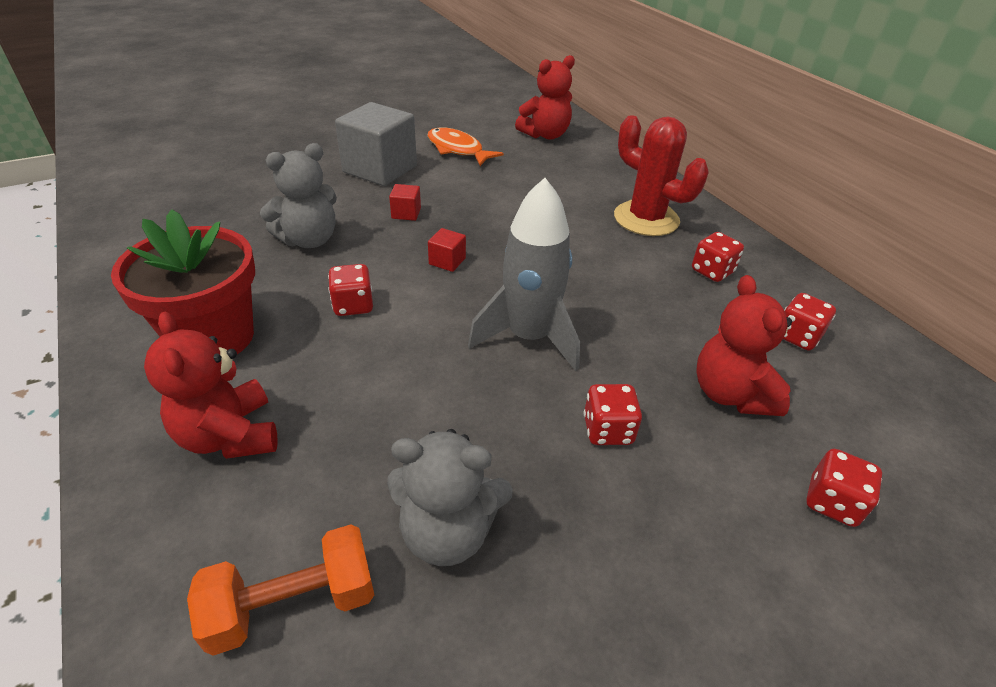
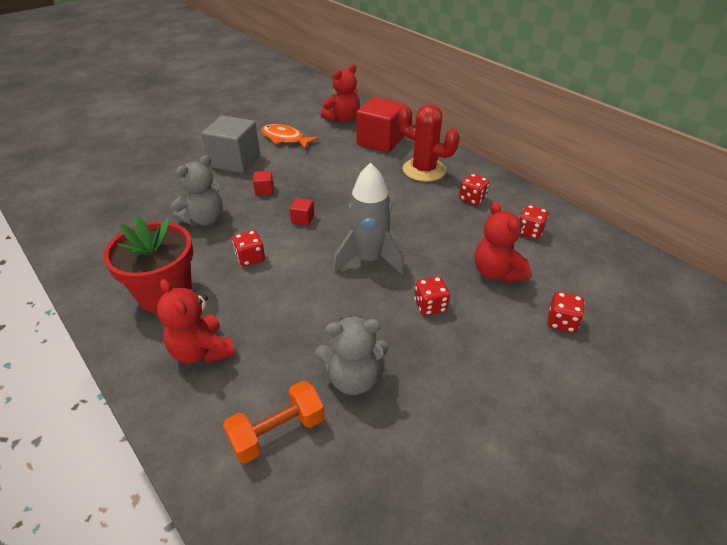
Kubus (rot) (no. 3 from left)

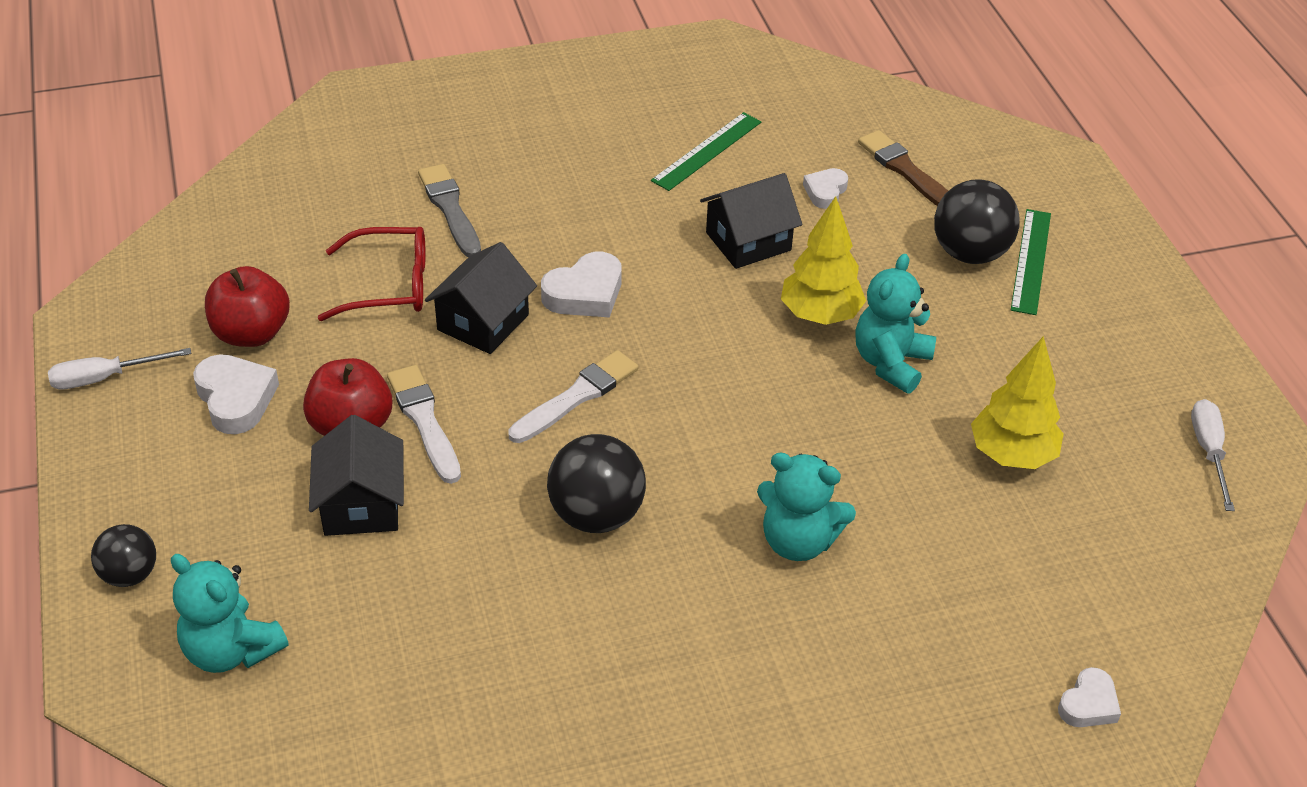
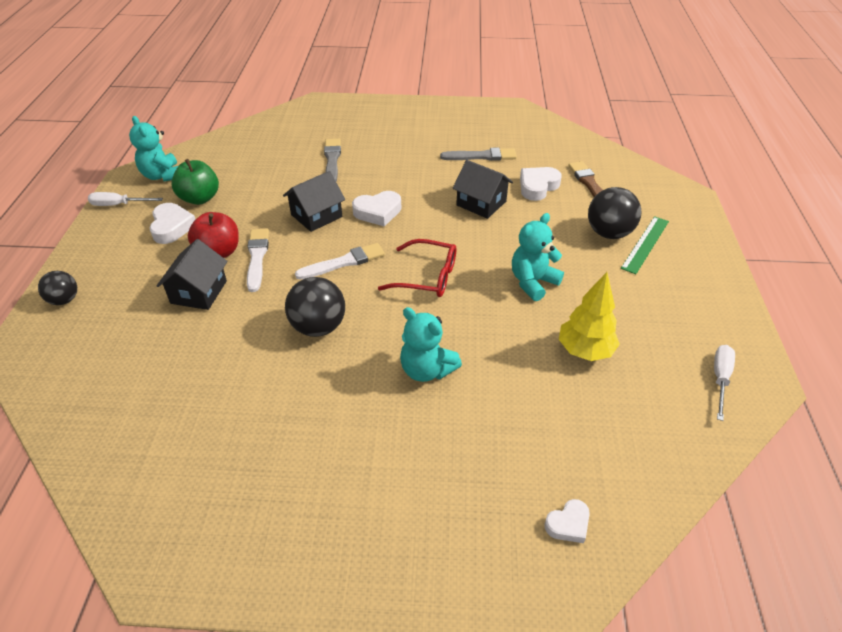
Teddybär (türkis) (no. 1 from left); Apfel (grün); Brille (rot); Pinsel (grau) (no. 2 from left); Haus (schwarz) (no. 3 from left); Baum (gelb) (no. 1 from left in the first image); Herz (weiß) (no. 3 from left)

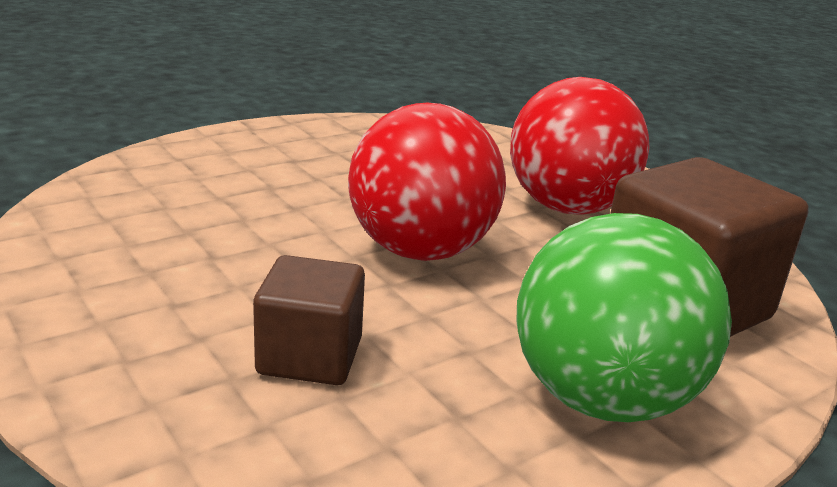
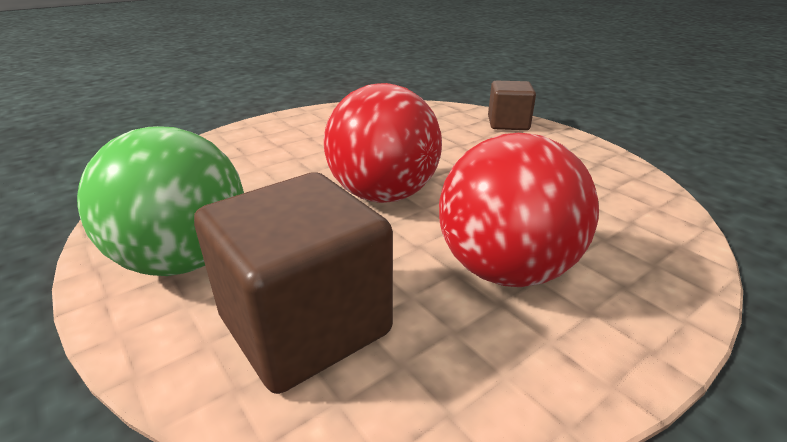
Kubus (braun) (no. 2 from left)

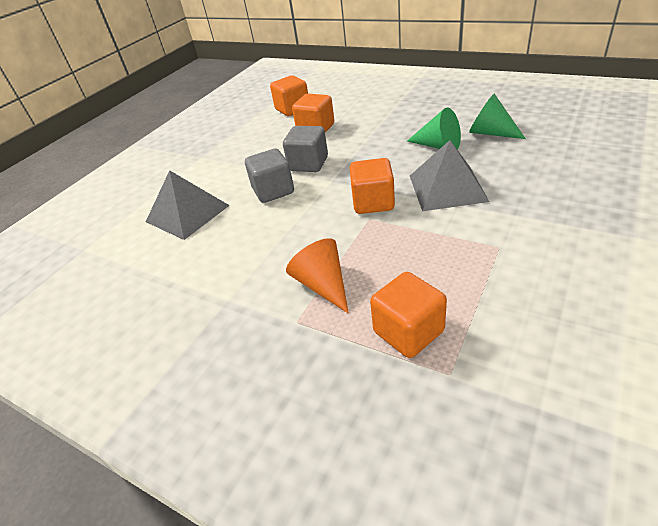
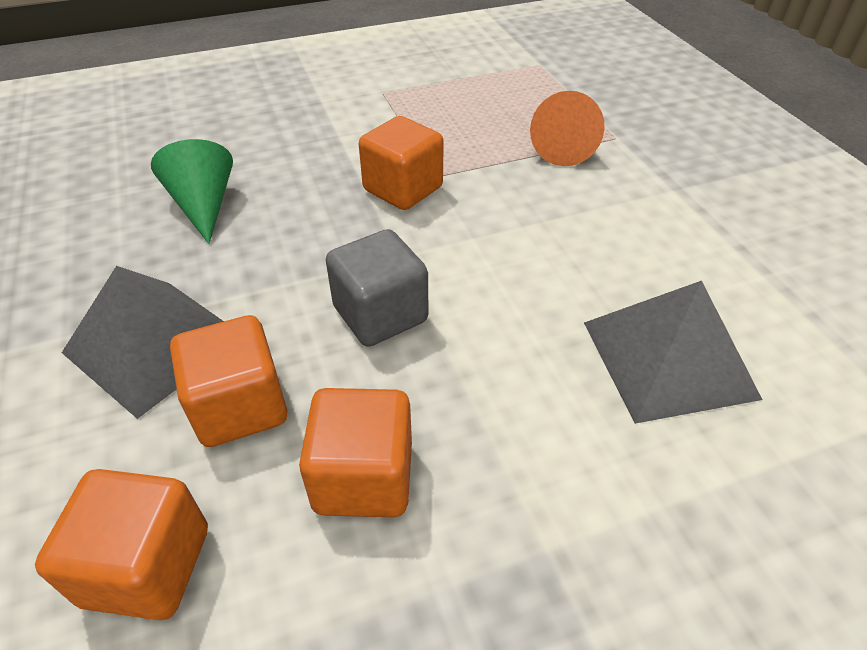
Kubus (grau) (no. 1 from left in the first image); Kubus (orange) (no. 3 from left); Pyramide (grau) (no. 1 from left); Kegel (grün) (no. 2 from left in the first image)

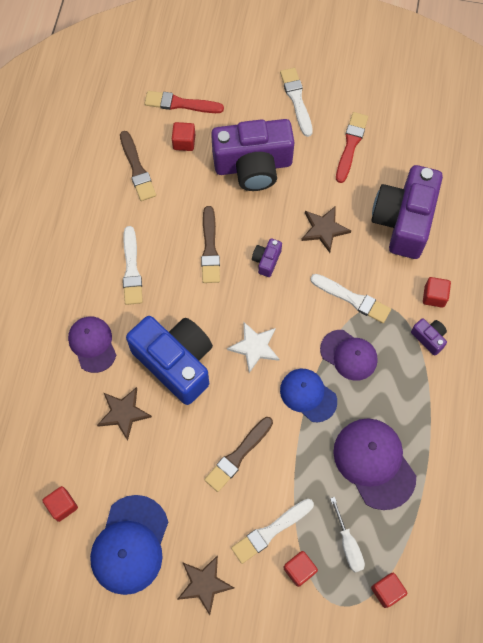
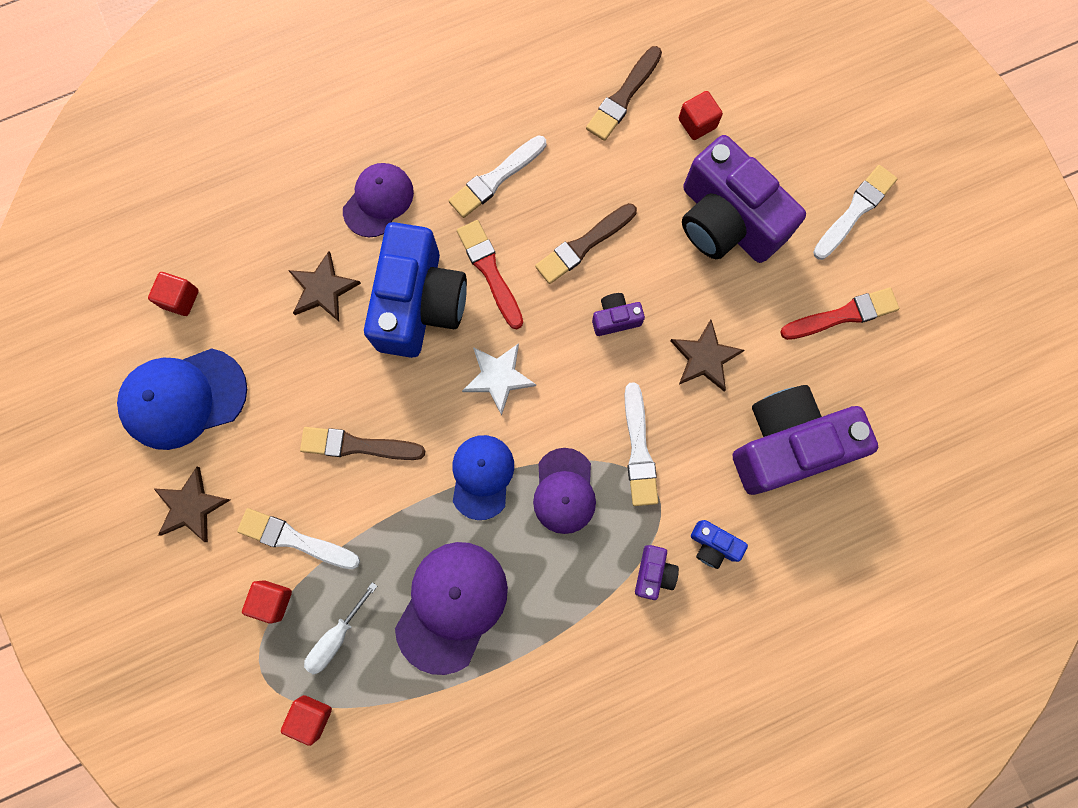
Pinsel (rot) (no. 1 from left); Kamera (blau) (no. 2 from left)

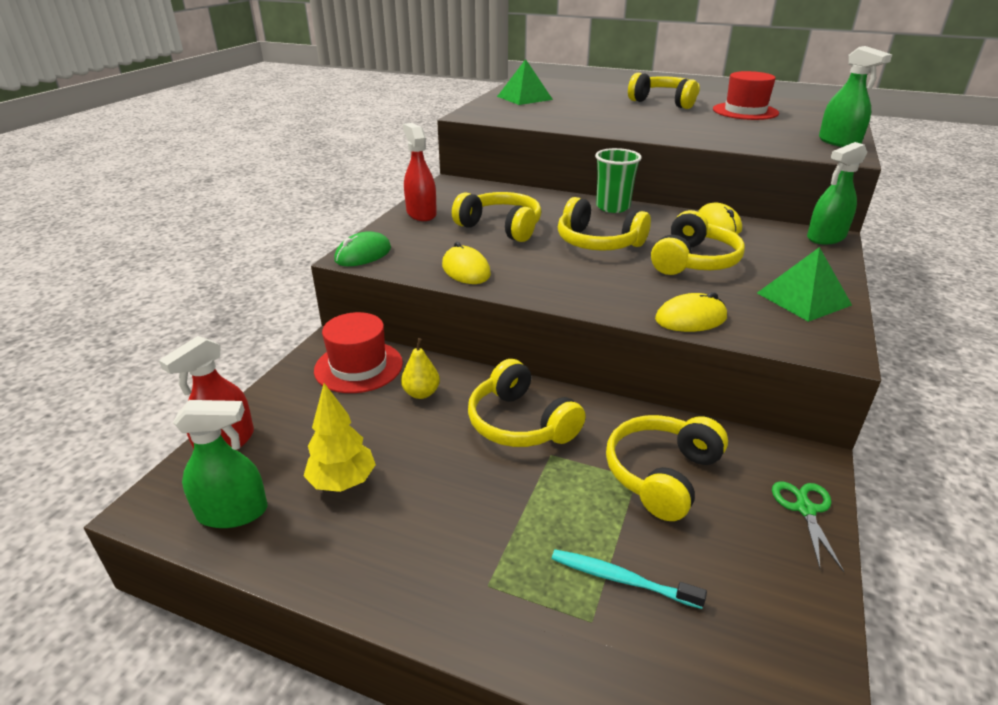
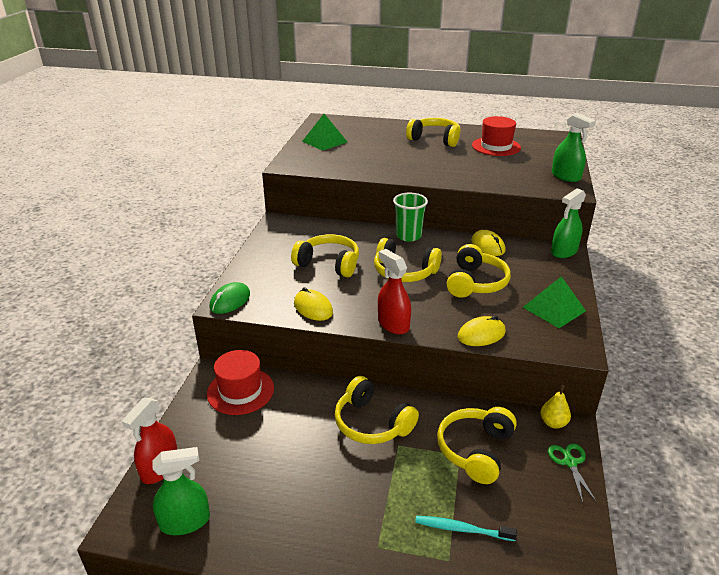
Baum (gelb); Birne (gelb); Sprühflasche (rot) (no. 2 from left)

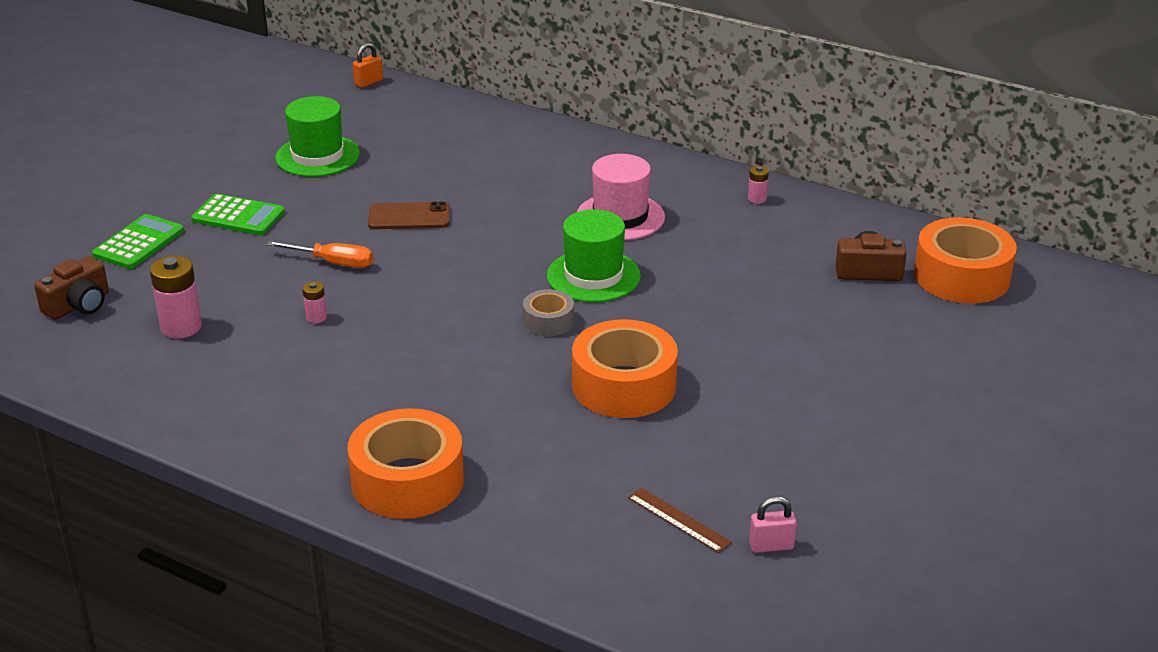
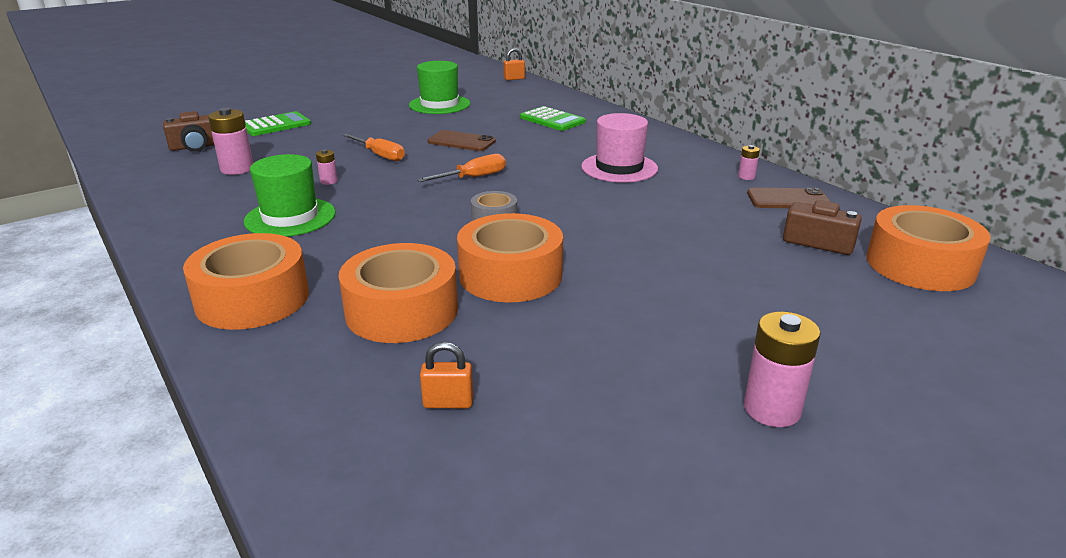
Taschenrechner (grün) (no. 2 from left); Hut (grün) (no. 1 from left); Vorhängeschloss (orange) (no. 1 from left); Vorhängeschloss (rosa); Klebeband (orange) (no. 2 from left); Schraubenzieher (orange) (no. 2 from left); Batterie (rosa) (no. 4 from left); Handy (braun) (no. 2 from left)

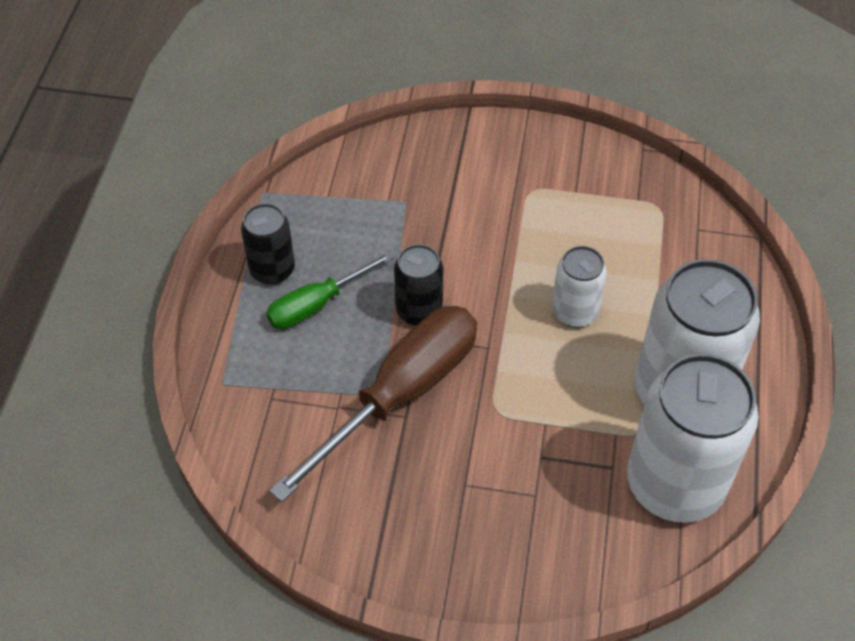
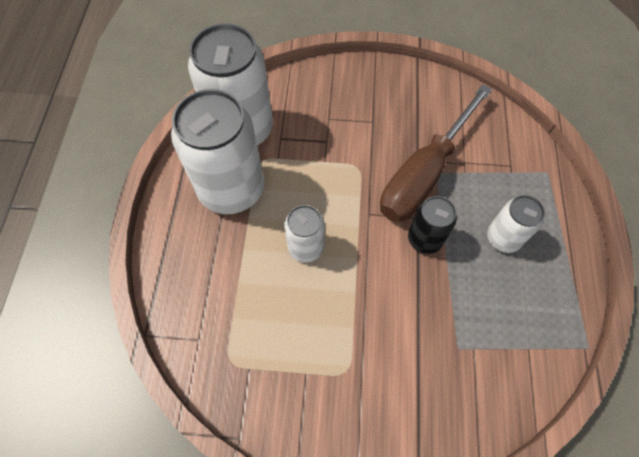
Dose (schwarz) (no. 1 from left in the first image); Dose (weiß) (no. 4 from left)

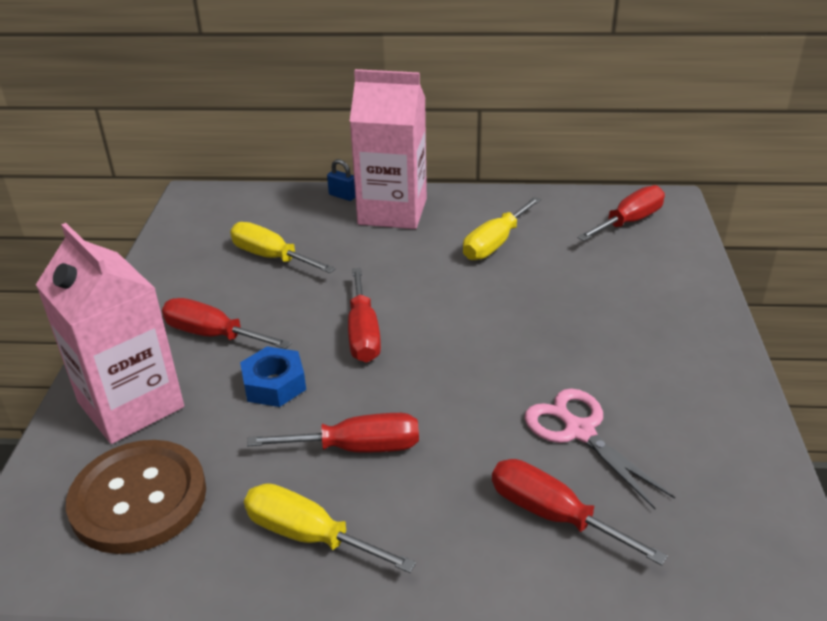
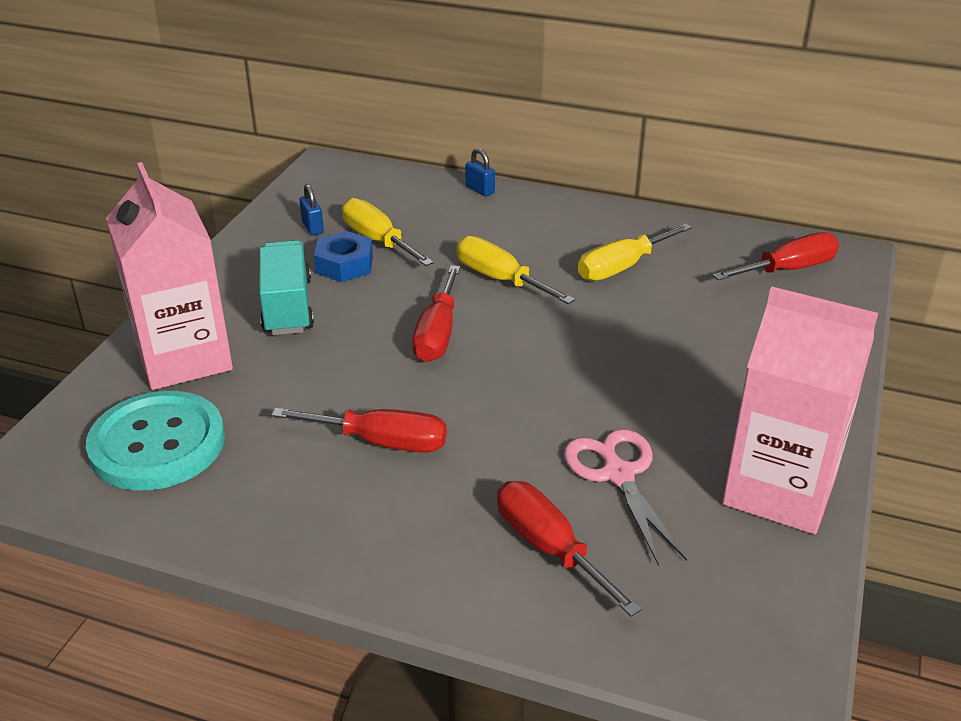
Knopf (türkis); Lastwagen (türkis); Sechskantmutter (blau); Schraubenzieher (gelb) (no. 2 from left); Getränkekarton (rosa) (no. 2 from left); Vorhängeschloss (blau) (no. 1 from left)

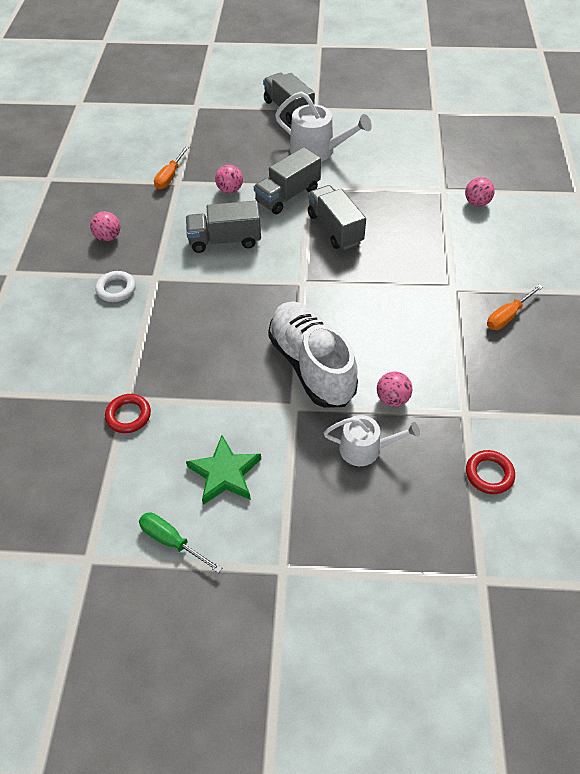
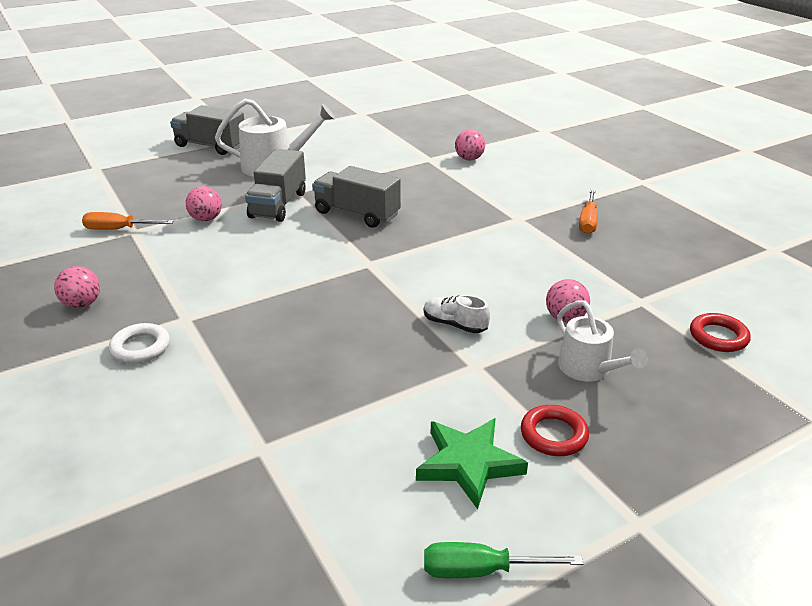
Ring (rot) (no. 1 from left); Schraubenzieher (orange) (no. 1 from left); Lastwagen (grau) (no. 1 from left in the first image); Schuh (weiß); Gießkanne (weiß) (no. 2 from left)

